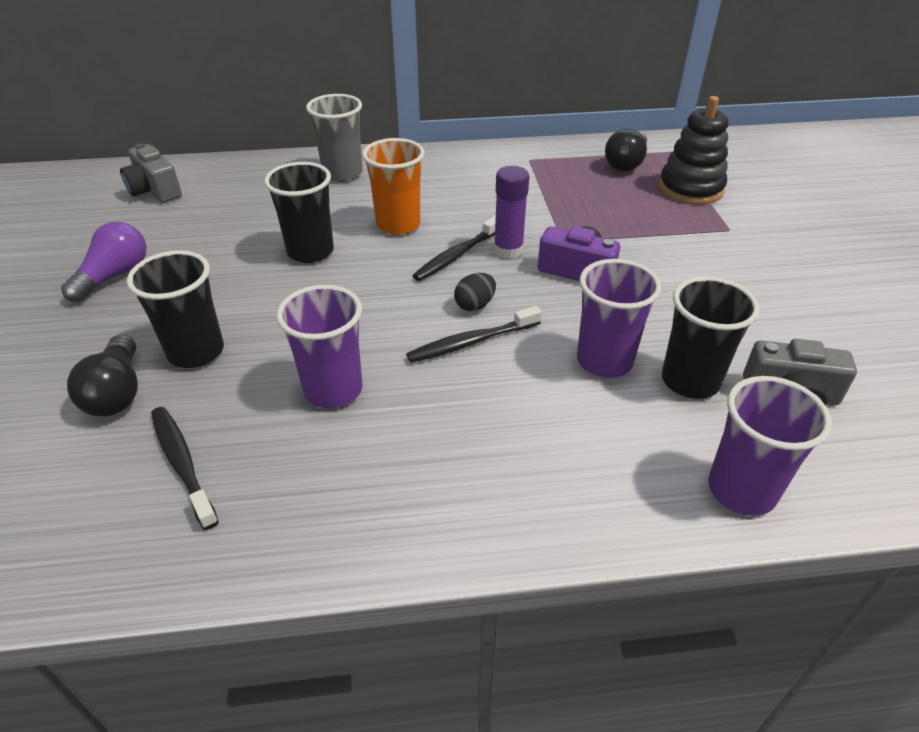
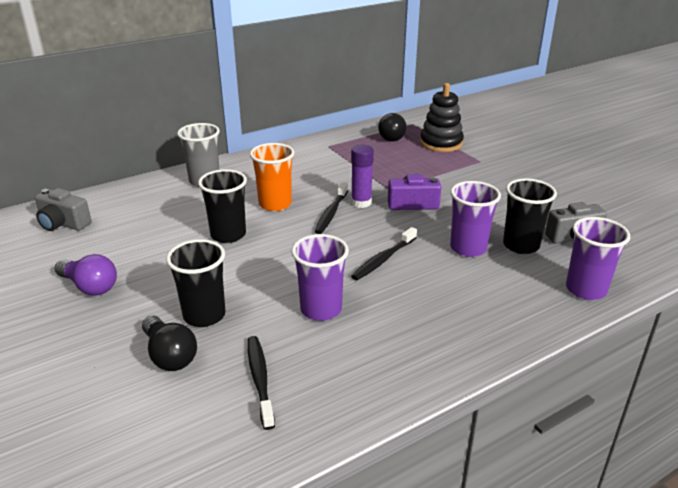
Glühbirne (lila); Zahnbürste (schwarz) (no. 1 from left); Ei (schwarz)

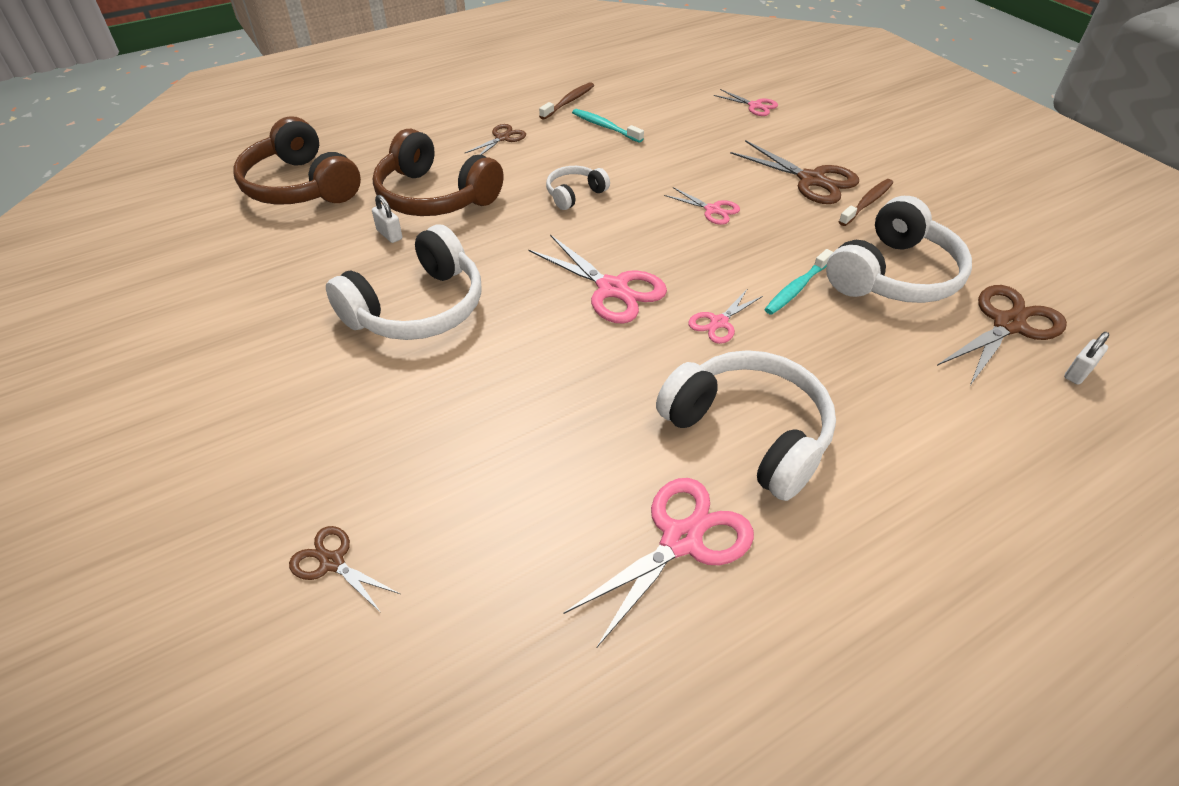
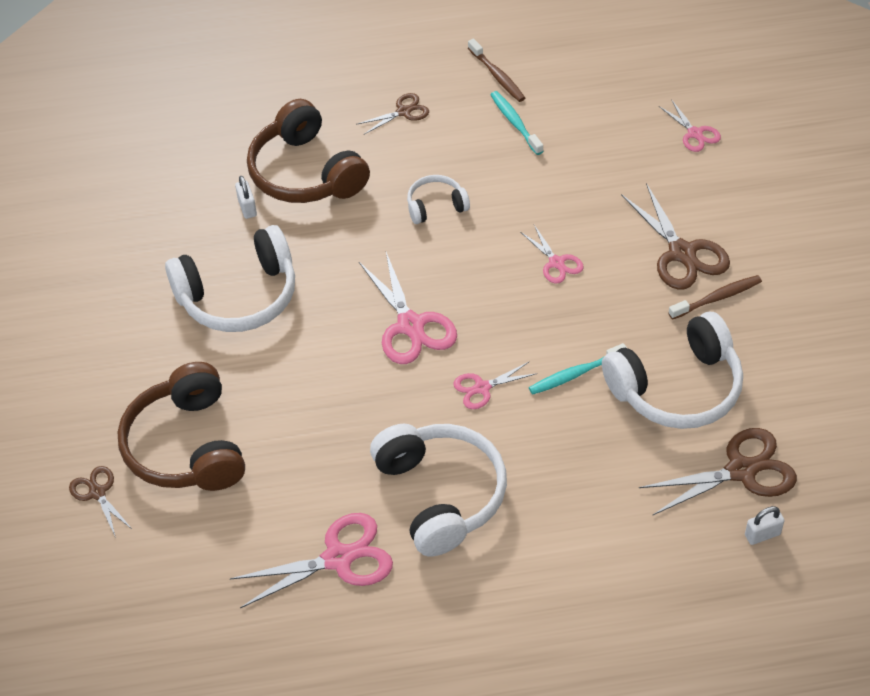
Kopfhörer (braun) (no. 1 from left); Zahnbürste (braun) (no. 1 from left)

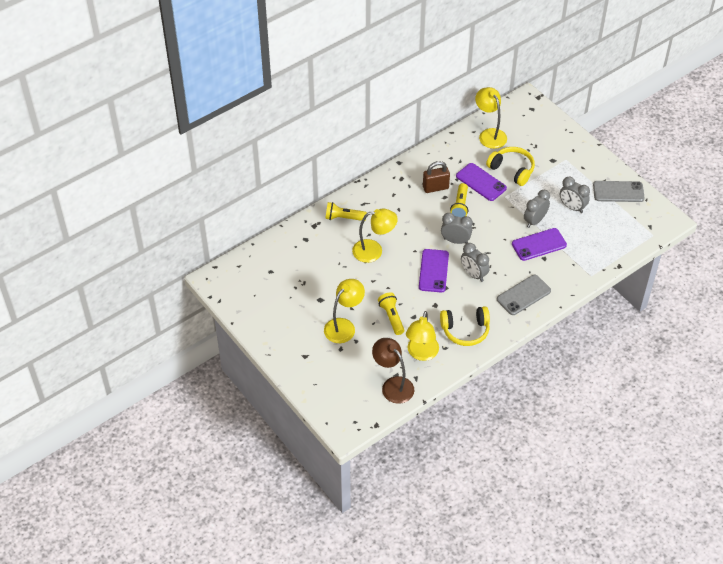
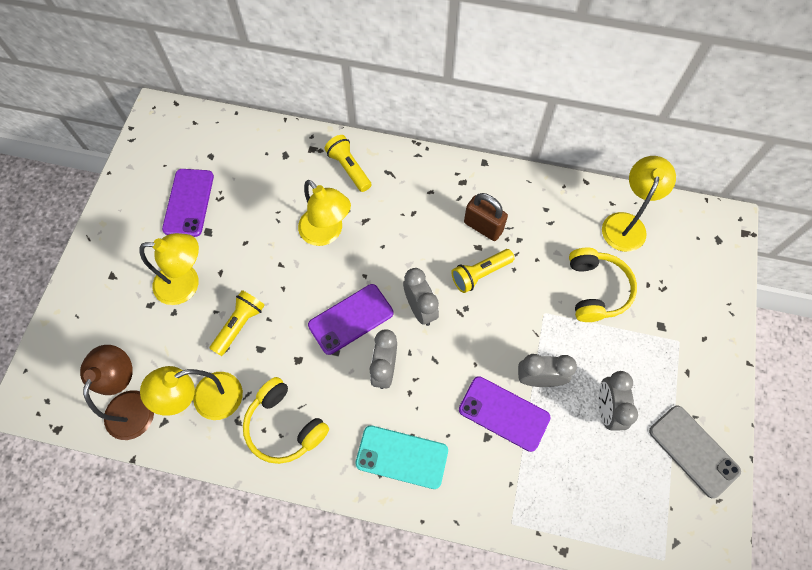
Handy (lila) (no. 1 from left); Handy (türkis)

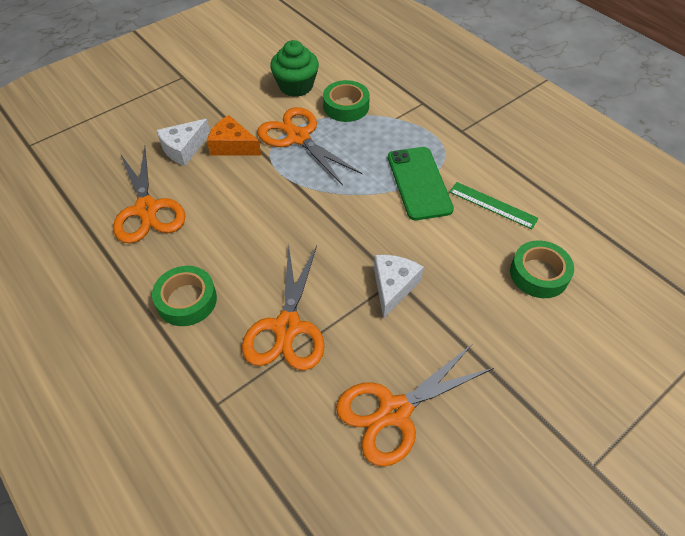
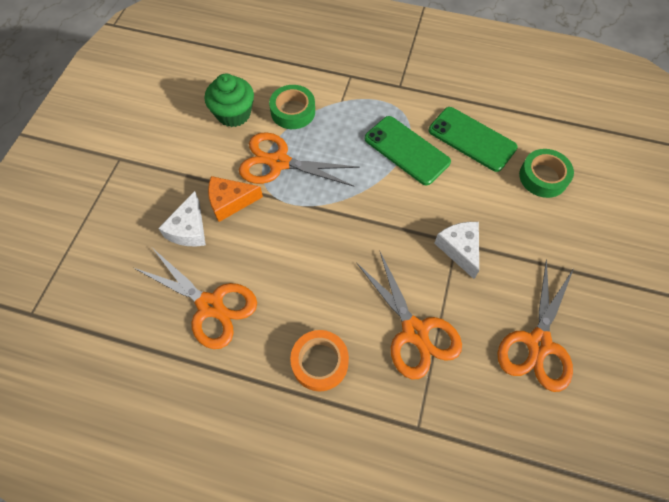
Klebeband (orange); Handy (grün) (no. 2 from left)

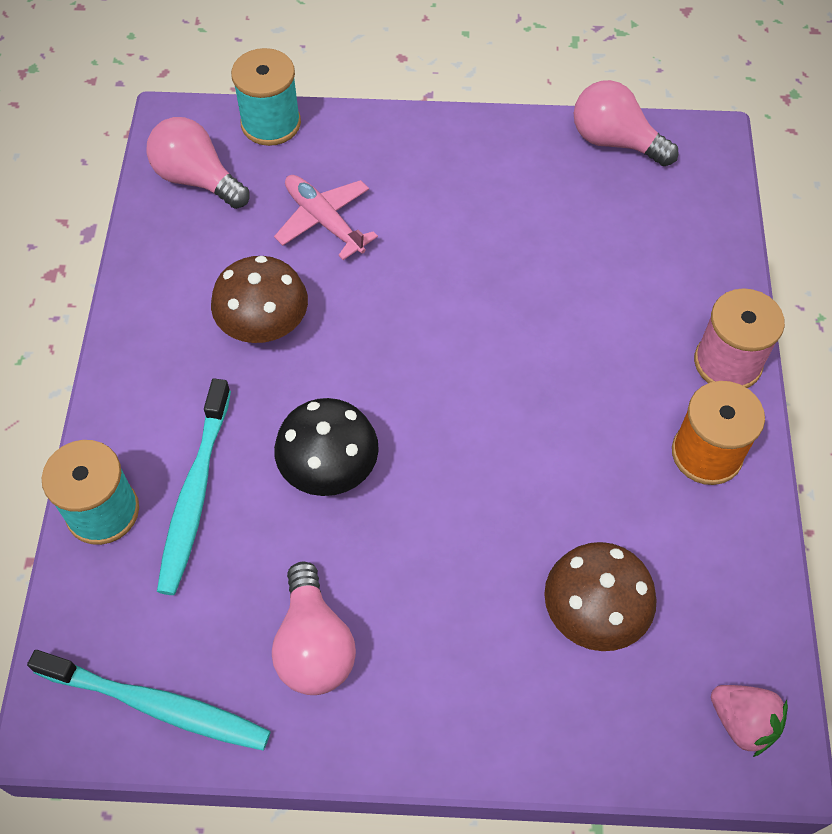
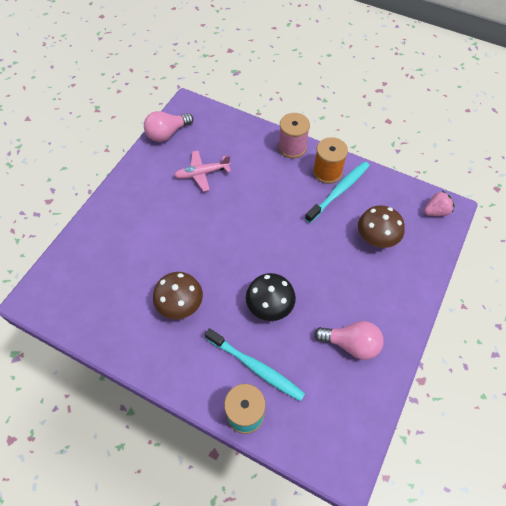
Zahnbürste (türkis) (no. 2 from left); Glühbirne (rosa) (no. 1 from left in the first image); Garnrolle (türkis) (no. 2 from left in the first image); Flugzeug (rosa)

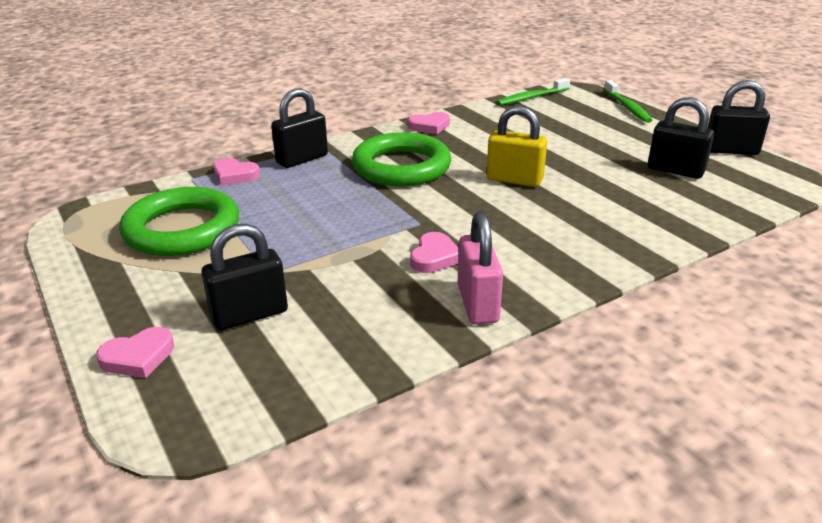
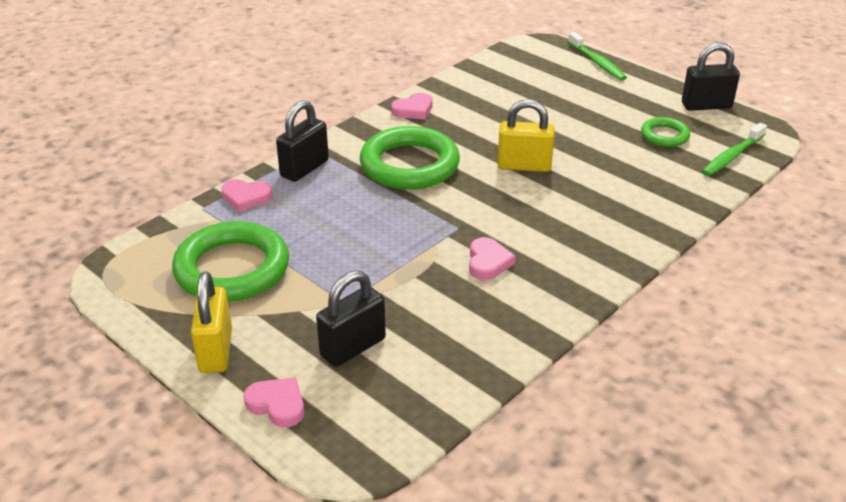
Herz (rosa) (no. 2 from left); Vorhängeschloss (rosa); Zahnbürste (grün) (no. 2 from left); Ring (grün) (no. 3 from left); Vorhängeschloss (gelb) (no. 1 from left)

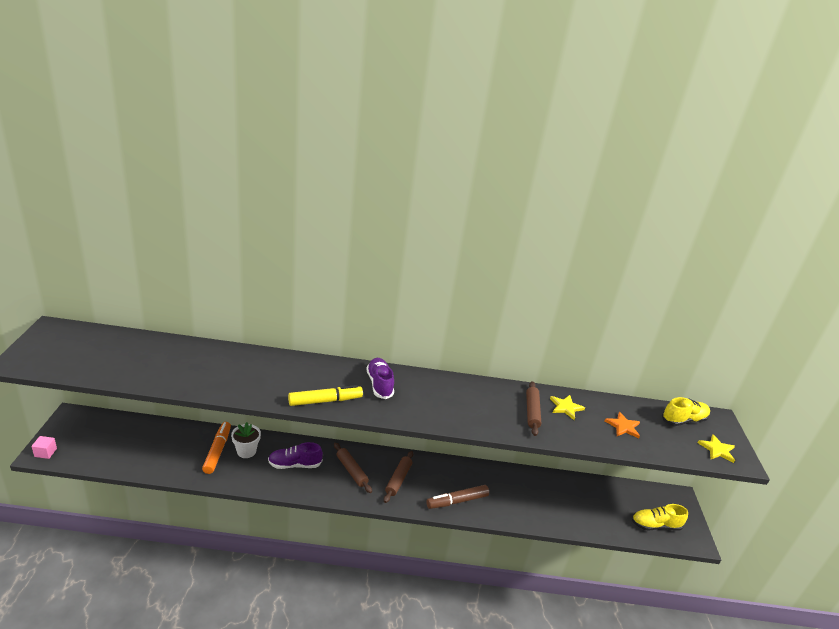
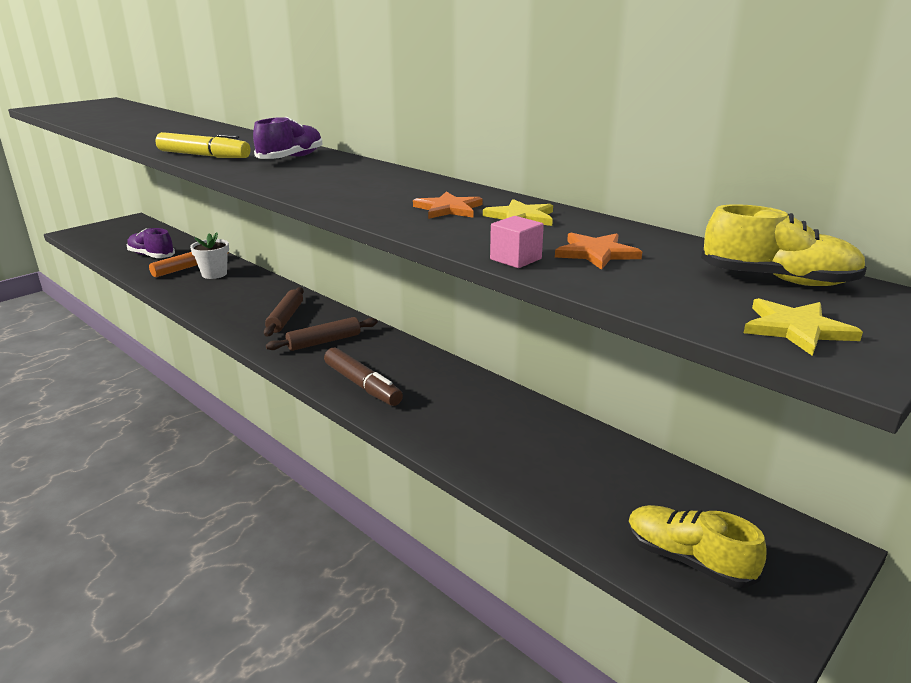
Kubus (rosa); Schuh (lila) (no. 1 from left); Filzstift (braun); Stern (orange) (no. 1 from left)

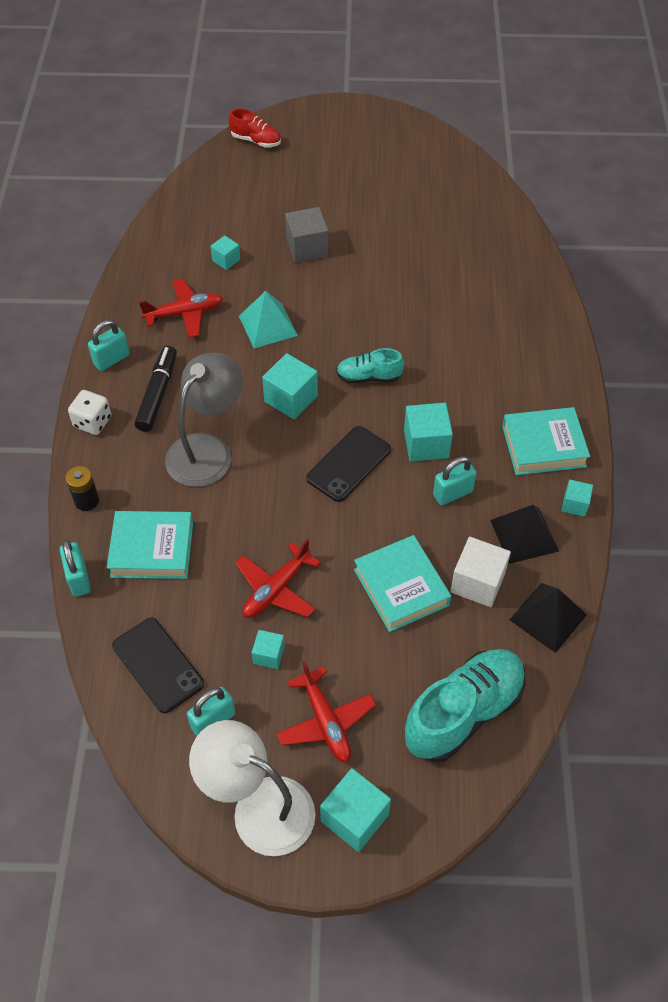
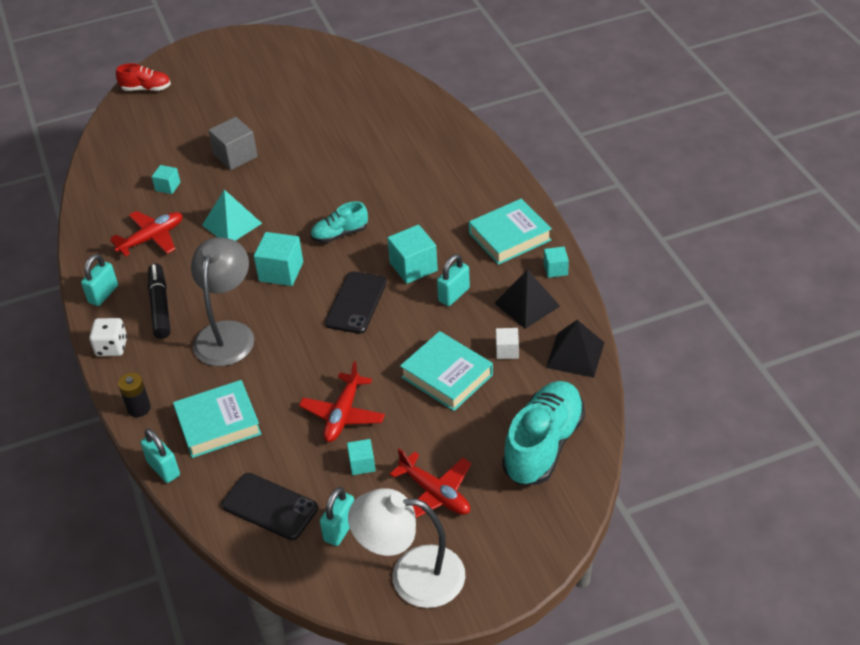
Kubus (türkis) (no. 4 from left in the first image); Kubus (weiß)

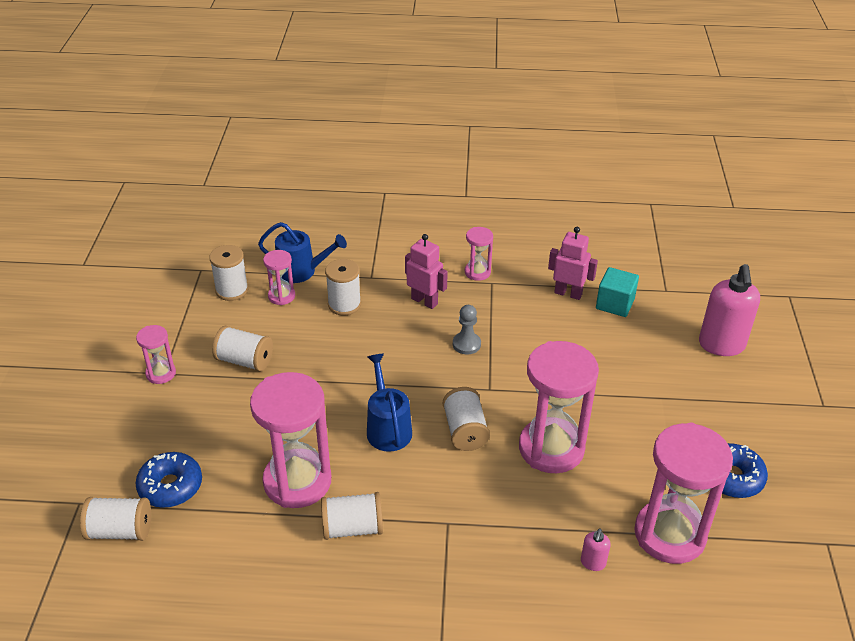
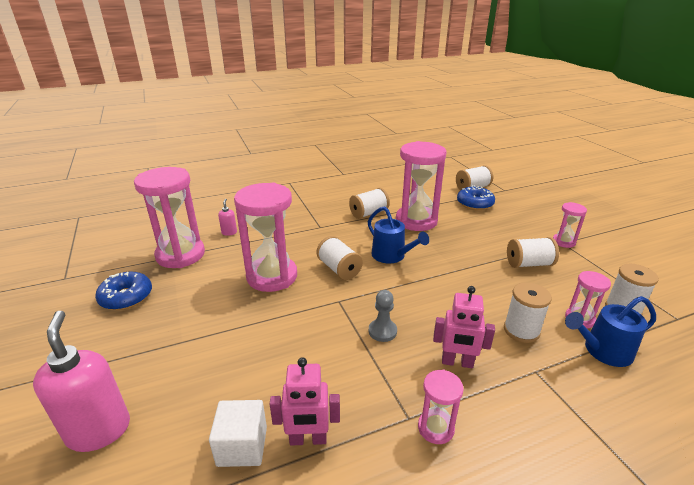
Kubus (weiß)

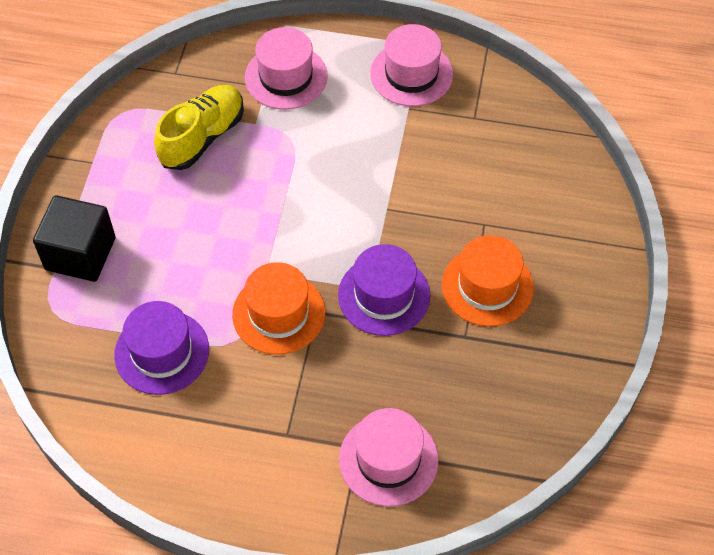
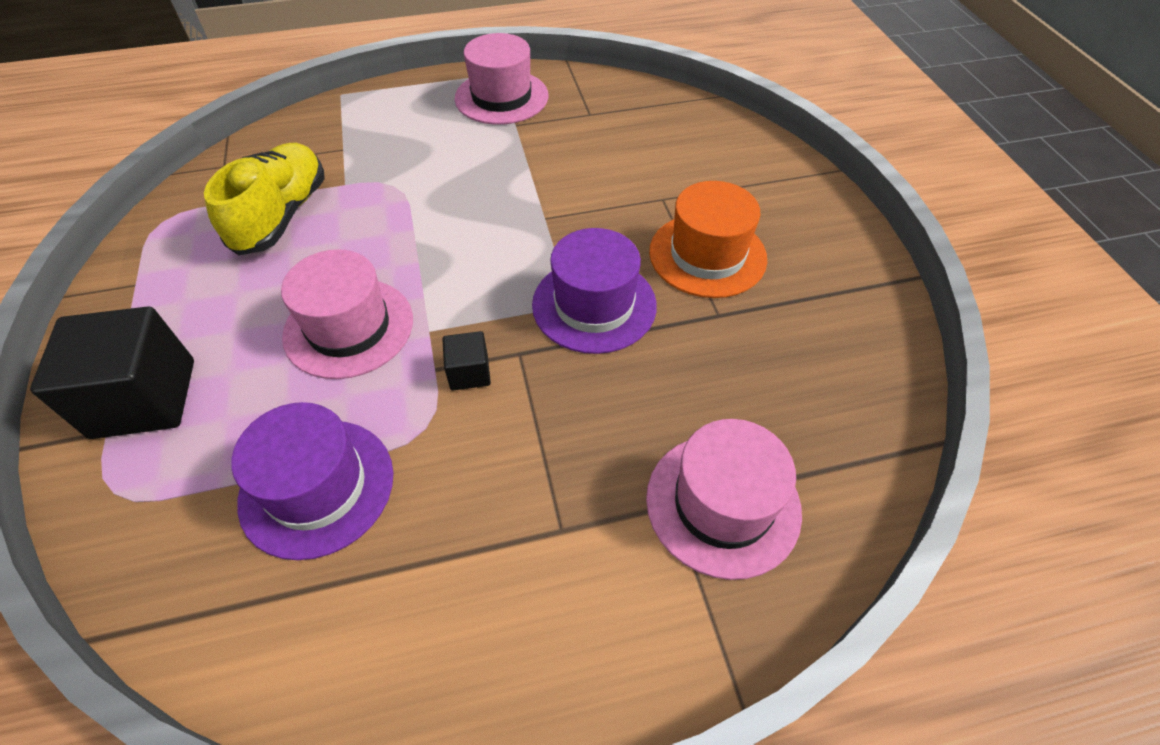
Kubus (schwarz) (no. 2 from left); Hut (rosa) (no. 1 from left)

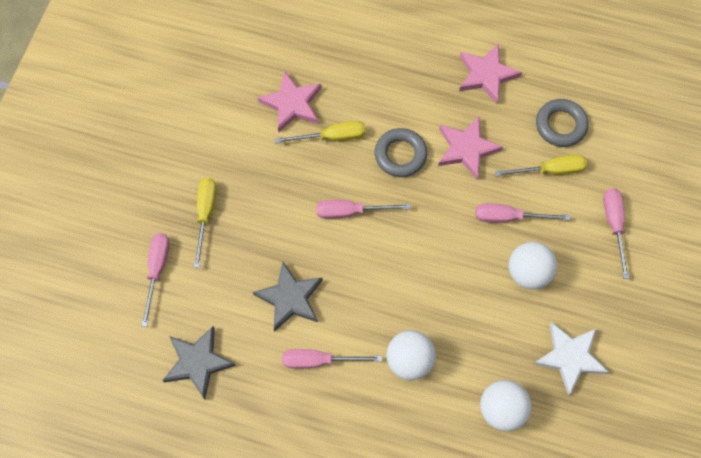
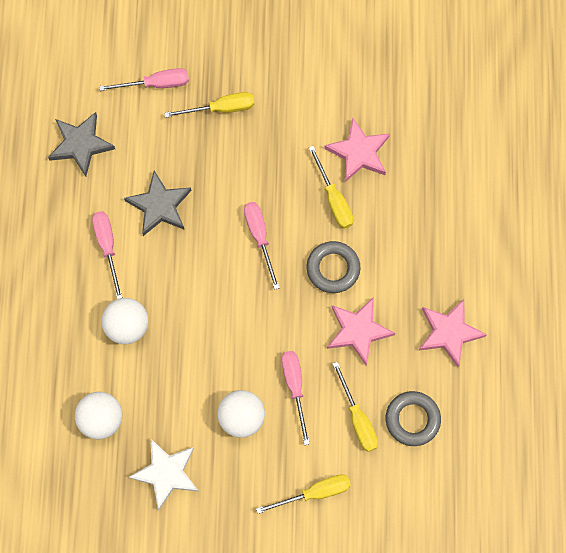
Schraubenzieher (gelb) (no. 2 from left)

